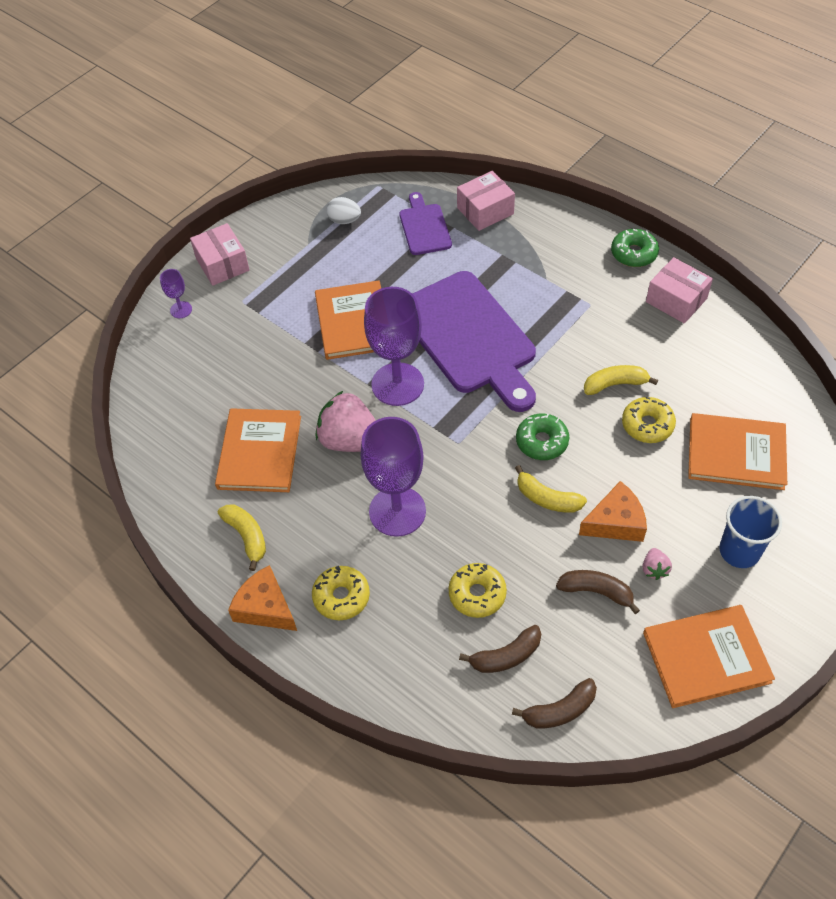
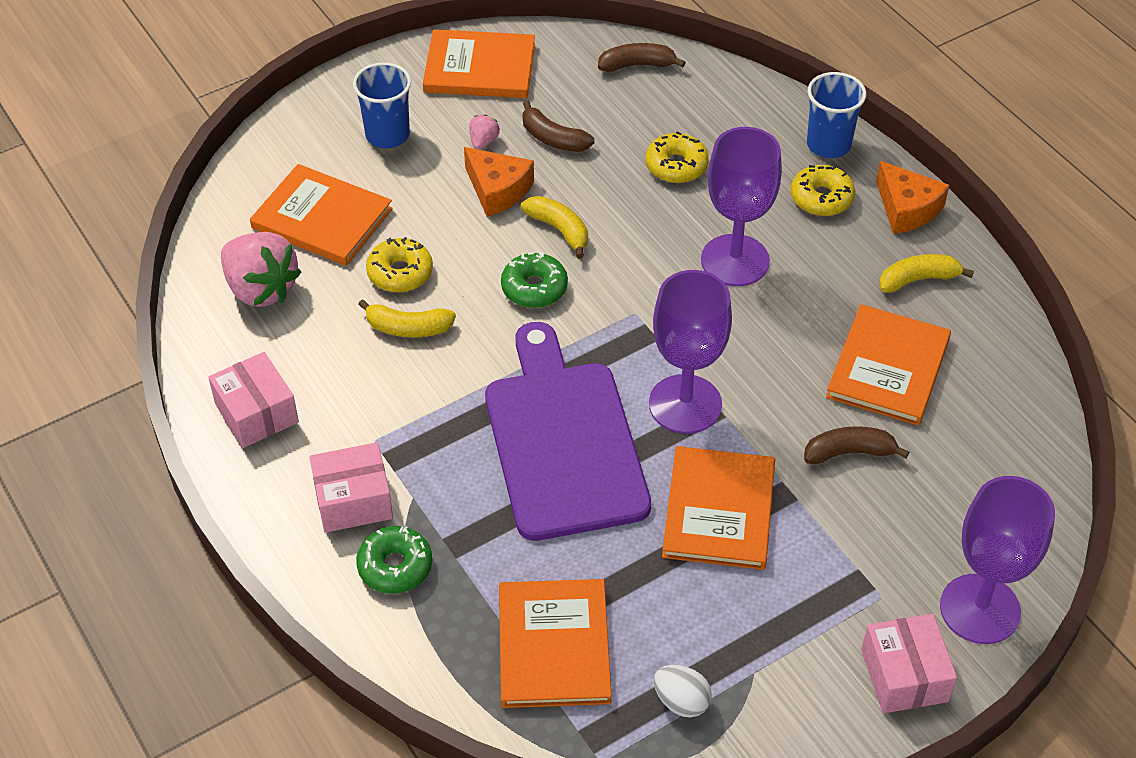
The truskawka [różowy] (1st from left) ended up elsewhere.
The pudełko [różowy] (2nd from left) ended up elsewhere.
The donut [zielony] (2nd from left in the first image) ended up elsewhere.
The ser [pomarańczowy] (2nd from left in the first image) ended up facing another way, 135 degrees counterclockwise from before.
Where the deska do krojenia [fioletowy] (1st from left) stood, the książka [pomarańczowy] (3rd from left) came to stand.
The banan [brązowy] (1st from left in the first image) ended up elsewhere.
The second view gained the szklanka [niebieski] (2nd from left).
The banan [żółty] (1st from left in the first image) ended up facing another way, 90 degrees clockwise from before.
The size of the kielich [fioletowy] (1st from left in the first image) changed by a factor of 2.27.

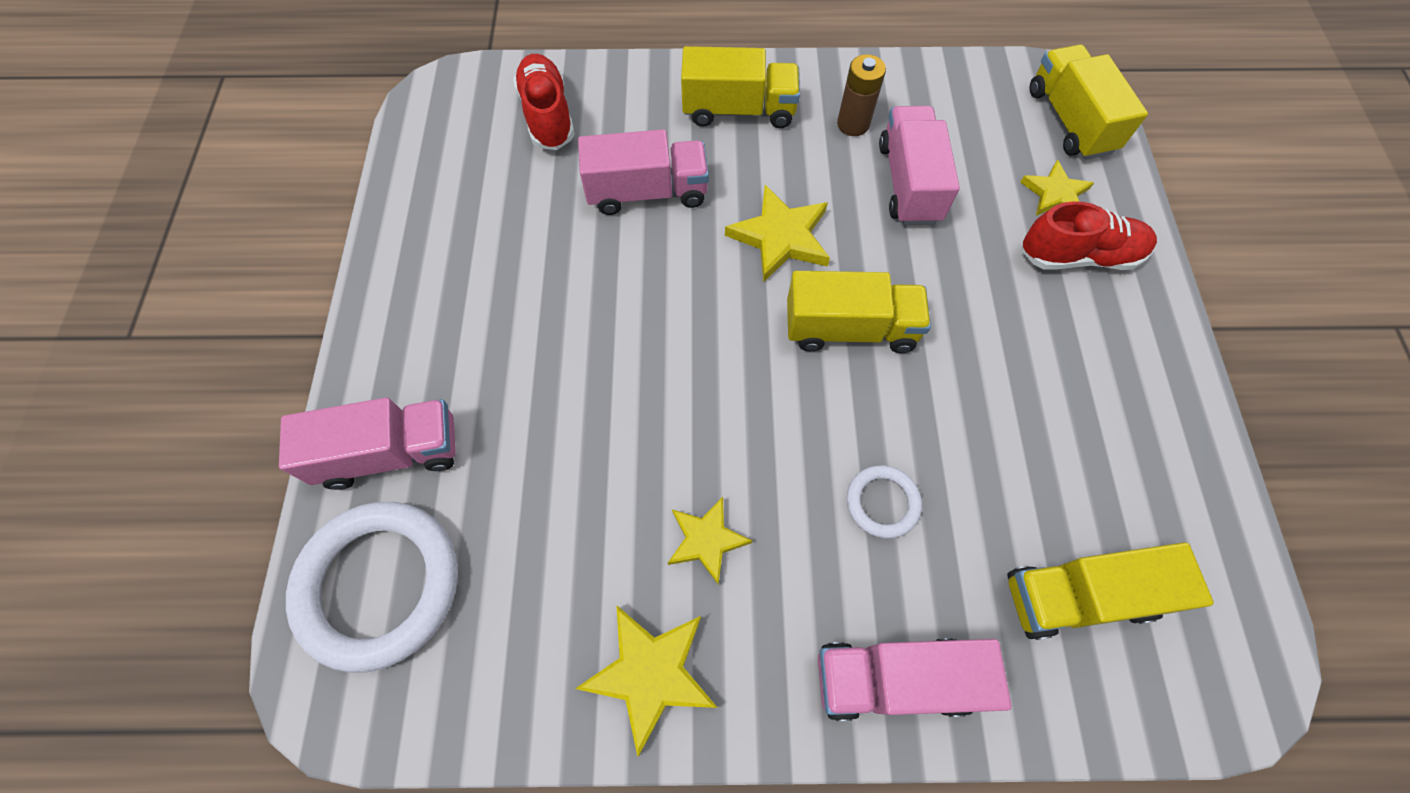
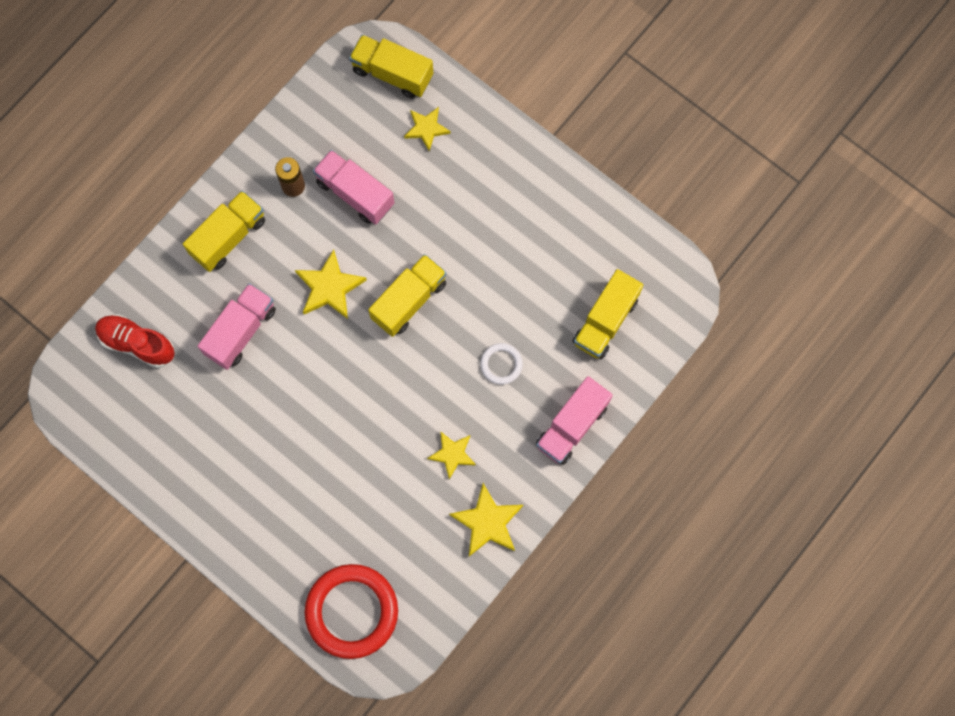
What was the pierścień [biały] (1st from left) turned into the pierścień [czerwony].
The second view lost the ciężarówka [różowy] (1st from left).
The second view lost the but [czerwony] (2nd from left).

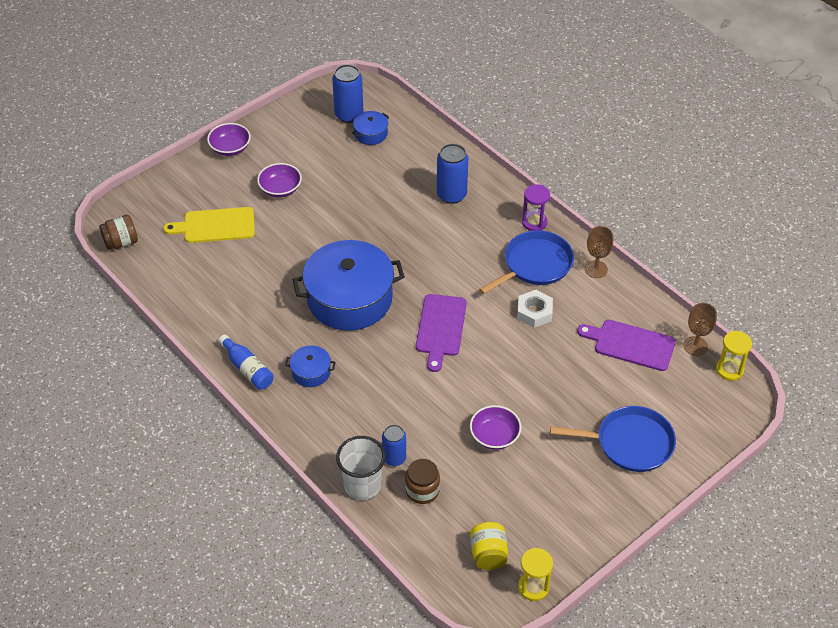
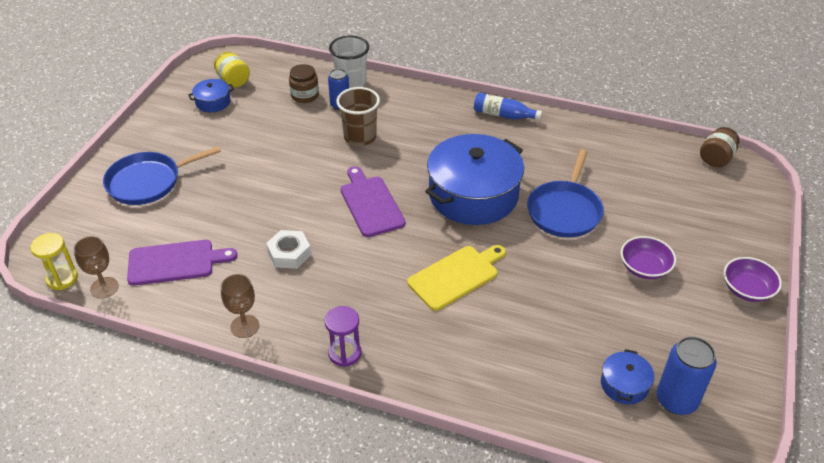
The garnek [niebieski] (1st from left) ended up elsewhere.
The second view gained the szklanka [brązowy].
The deska do krojenia [żółty] ended up elsewhere.
The patelnia [niebieski] (1st from left in the first image) ended up elsewhere.
The second view lost the puszka [niebieski] (3rd from left).
The second view lost the miska [fioletowy] (3rd from left).
The second view lost the klepsydra [żółty] (1st from left).

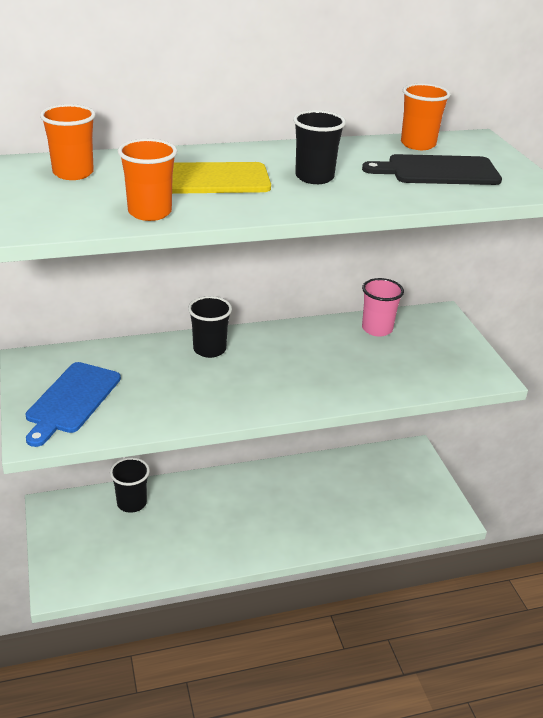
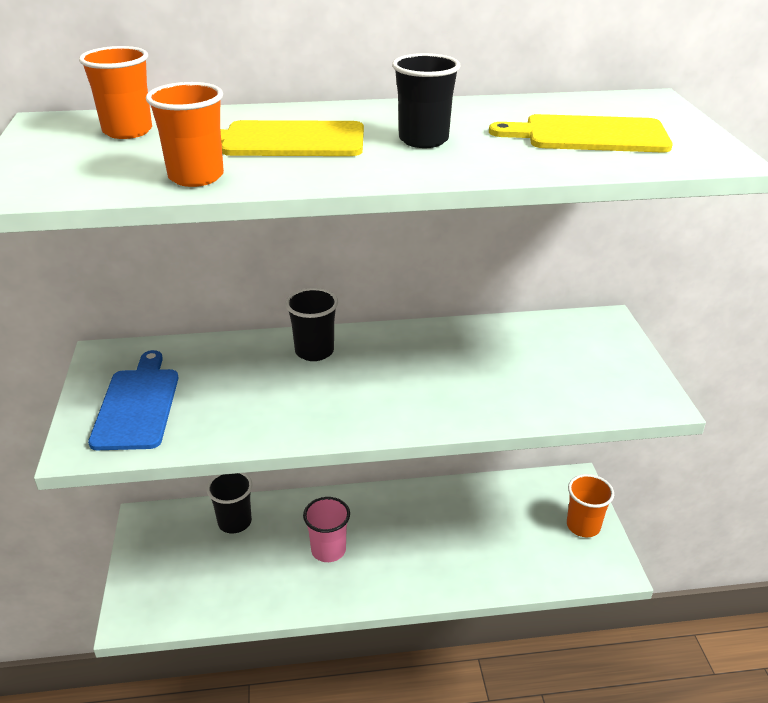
The deska do krojenia [niebieski] ended up facing another way, 150 degrees clockwise from before.
The szklanka [różowy] ended up elsewhere.
What was the deska do krojenia [czarny] turned into the deska do krojenia [żółty] (2nd from left).
The szklanka [pomarańczowy] (3rd from left) ended up elsewhere.

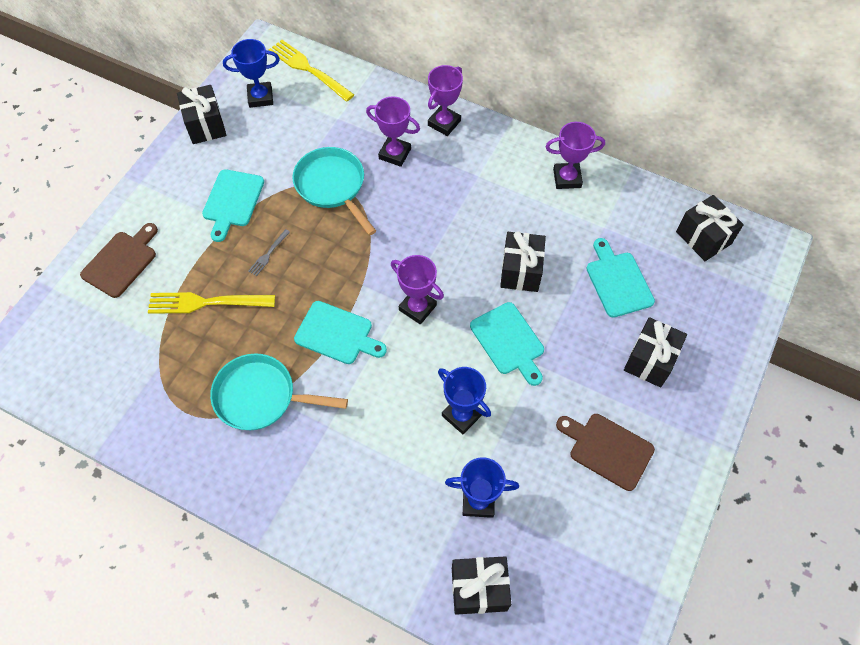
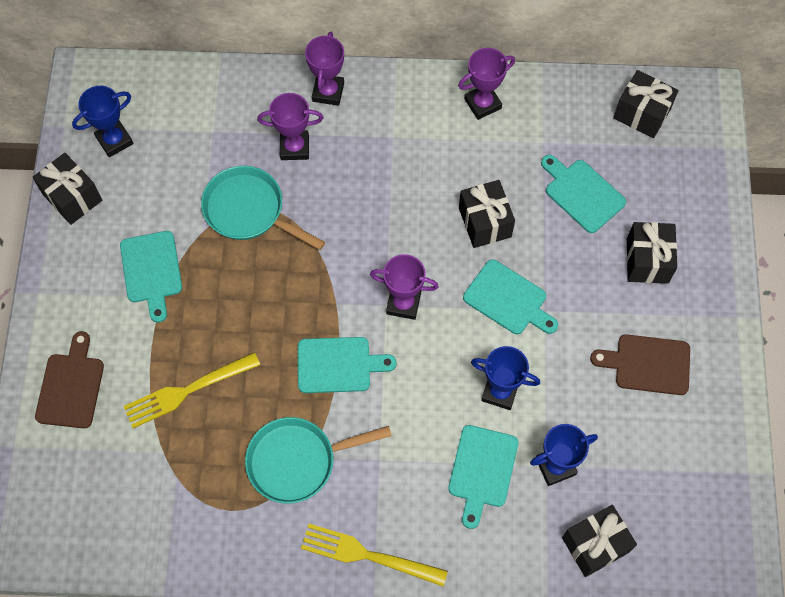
The widelec [żółty] (2nd from left) ended up elsewhere.
The second view gained the deska do krojenia [turkusowy] (3rd from left).
The second view lost the widelec [szary].

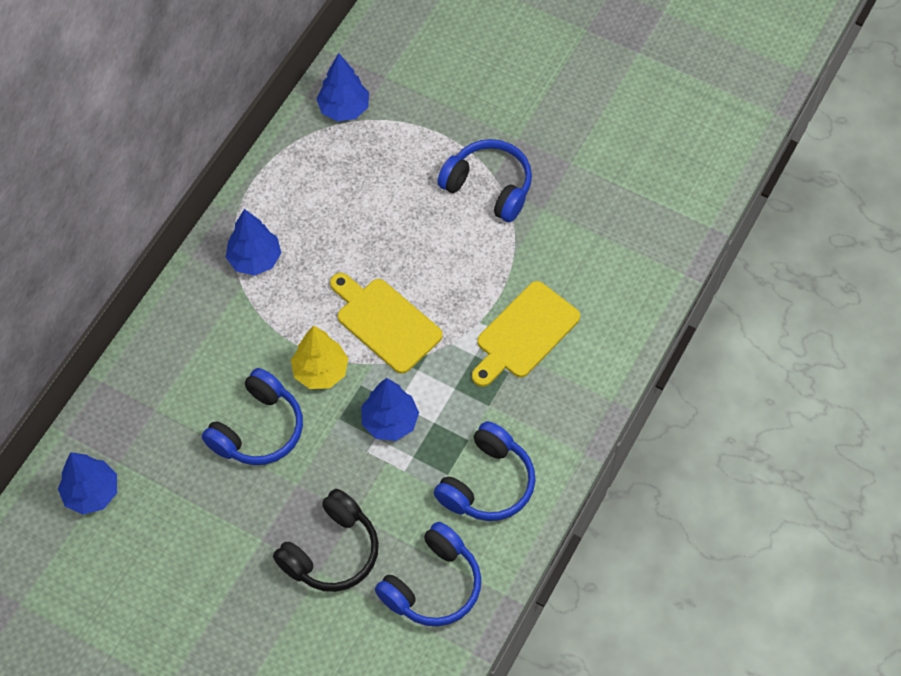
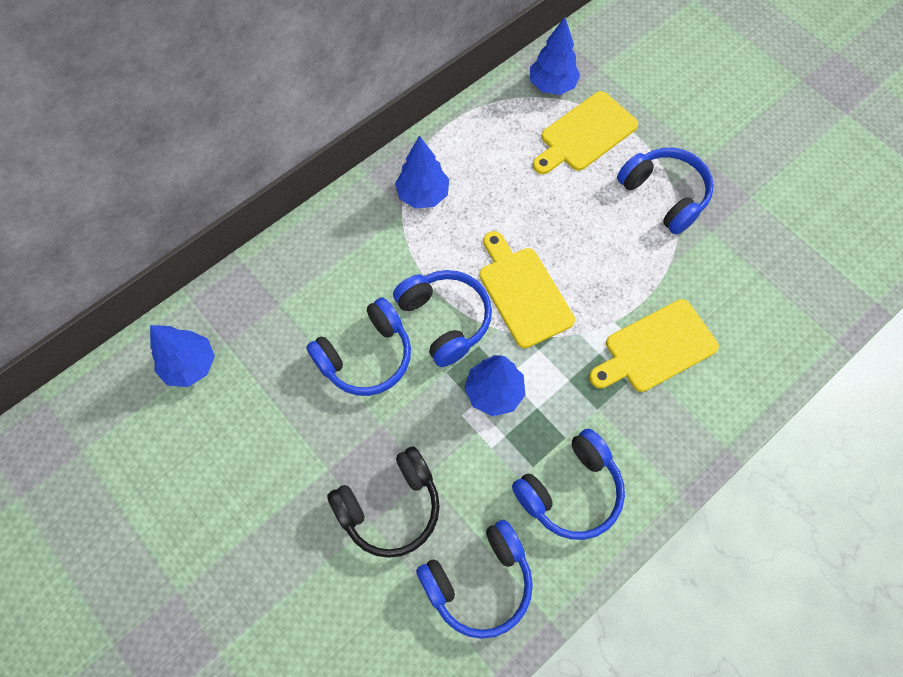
Where the drzewko [żółty] stood, the słuchawki [niebieski] (2nd from left) came to stand.
The second view gained the deska do krojenia [żółty] (2nd from left).

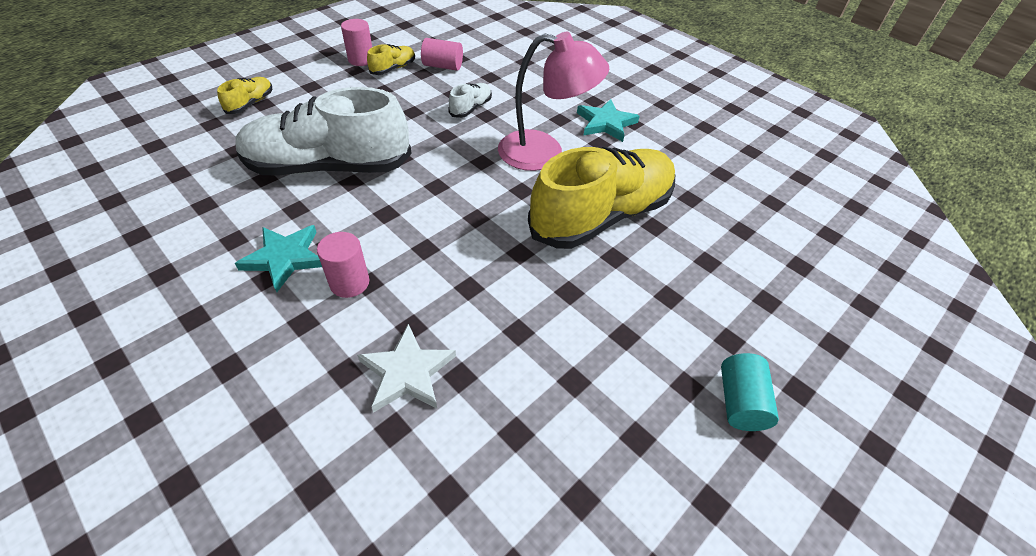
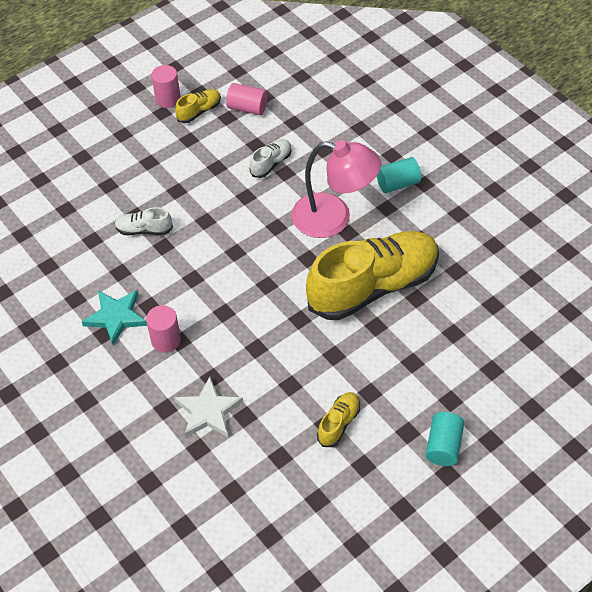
The size of the but [biały] (1st from left) changed by a factor of 0.41.
The but [żółty] (1st from left in the first image) ended up elsewhere.
Where the gwiazda [turkusowy] (2nd from left) stood, the walec [turkusowy] (1st from left) came to stand.

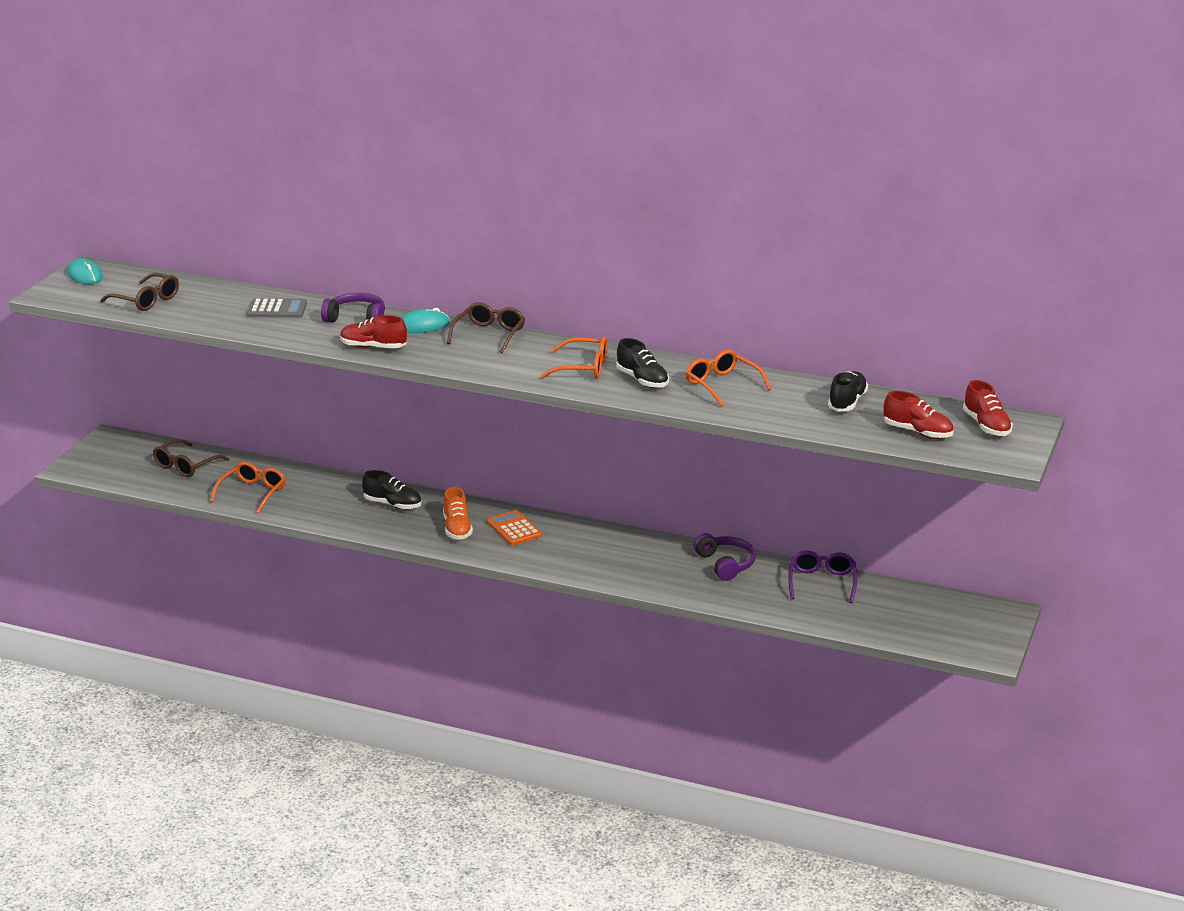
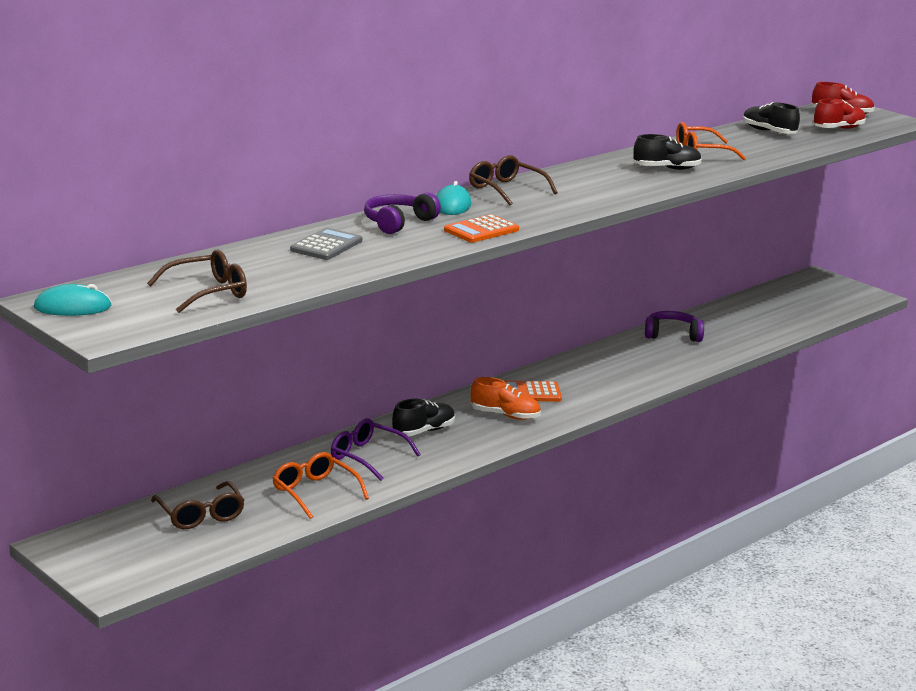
The okulary [fioletowy] ended up elsewhere.
Where the but [czerwony] (1st from left) stood, the kalkulator [pomarańczowy] (1st from left) came to stand.
The second view lost the okulary [pomarańczowy] (2nd from left).

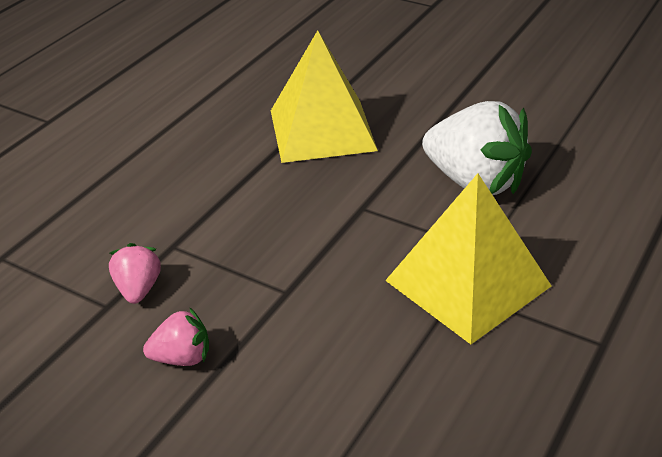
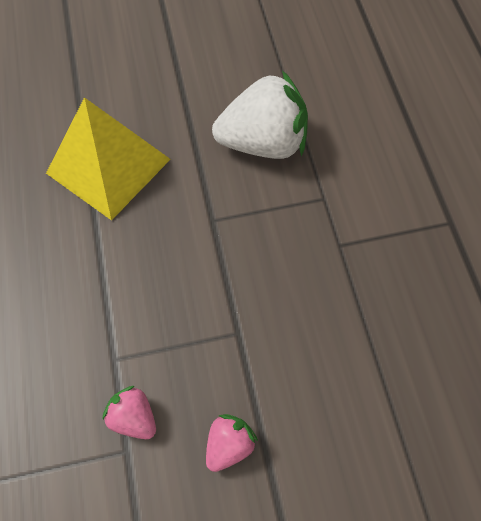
The second view lost the piramida [żółty] (2nd from left).

